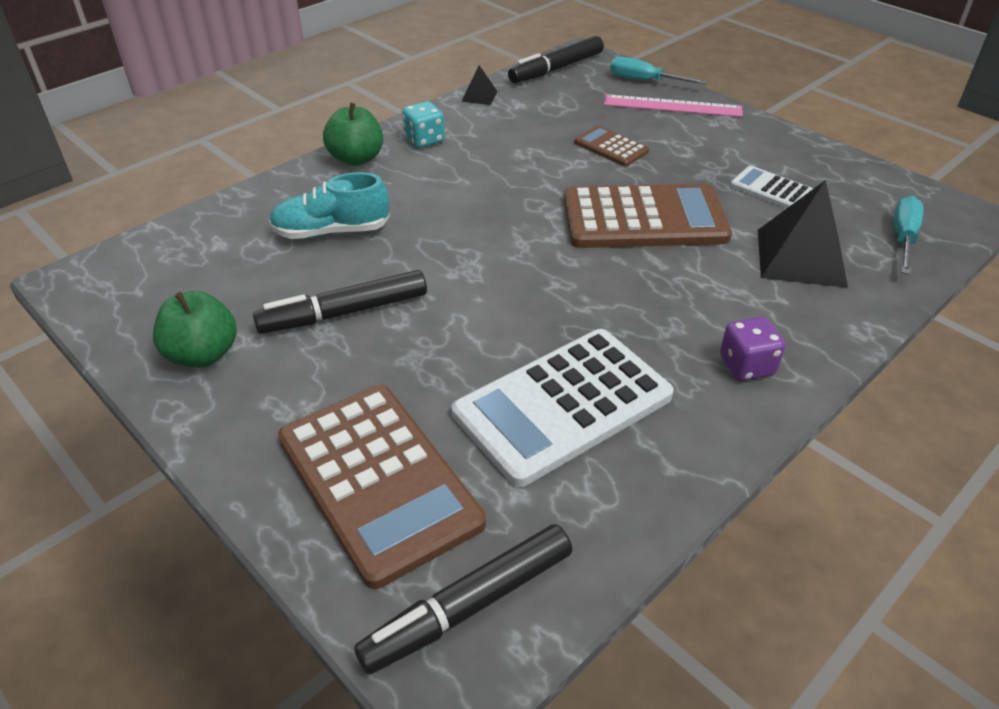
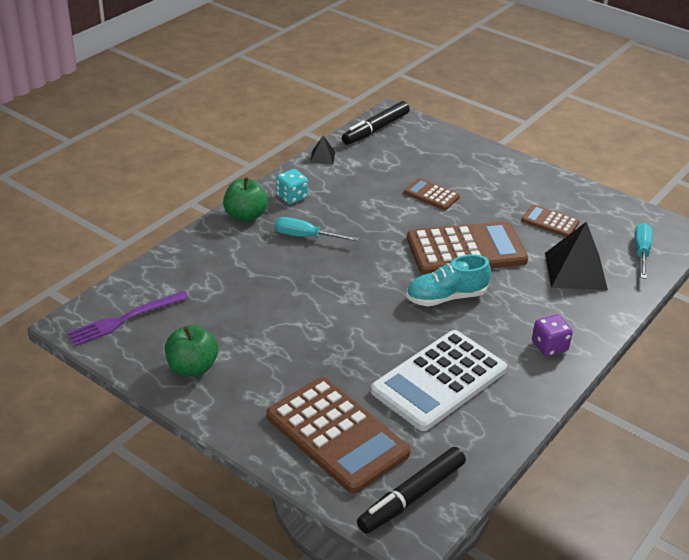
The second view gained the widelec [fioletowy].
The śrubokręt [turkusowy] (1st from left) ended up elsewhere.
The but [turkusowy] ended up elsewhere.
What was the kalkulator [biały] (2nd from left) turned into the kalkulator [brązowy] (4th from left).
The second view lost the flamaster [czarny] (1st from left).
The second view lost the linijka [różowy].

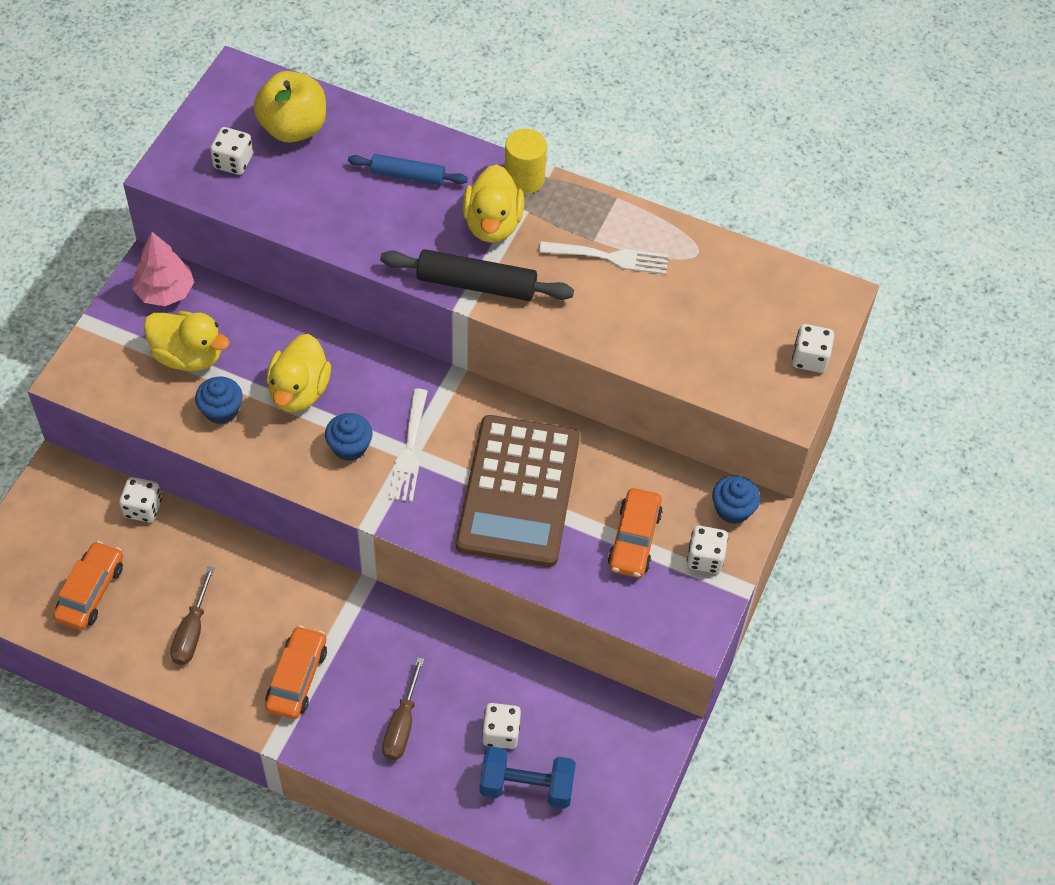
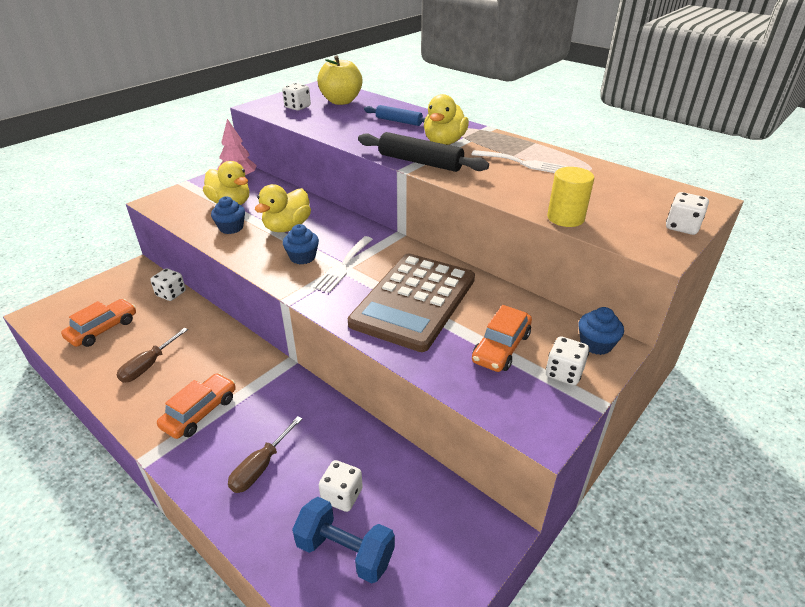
The walec [żółty] ended up elsewhere.

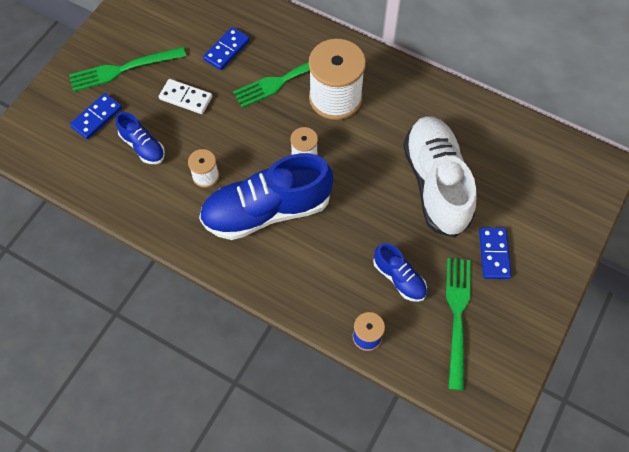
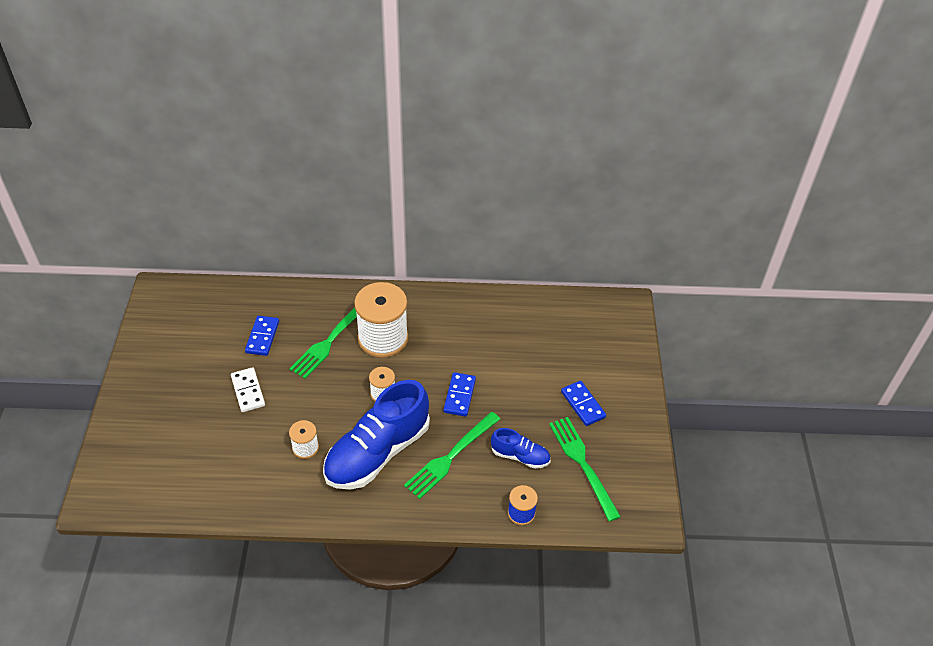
The kostka domina [biały] ended up facing another way, 75 degrees clockwise from before.
The widelec [zielony] (1st from left in the first image) ended up elsewhere.
The kostka domina [niebieski] (1st from left in the first image) ended up elsewhere.
The second view lost the but [niebieski] (1st from left).
The second view lost the but [biały].

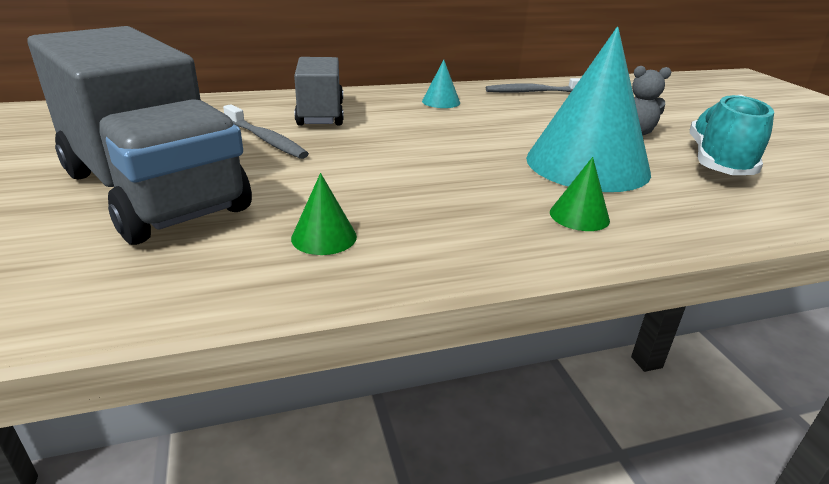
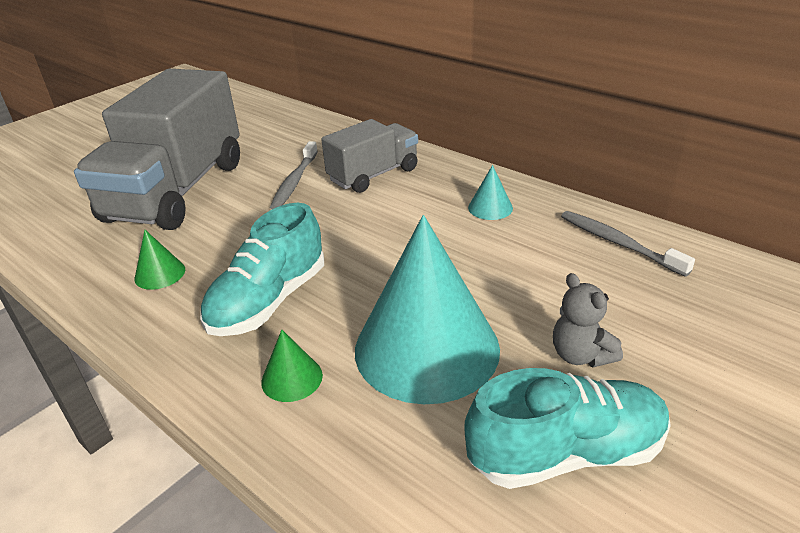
The second view gained the but [turkusowy] (1st from left).

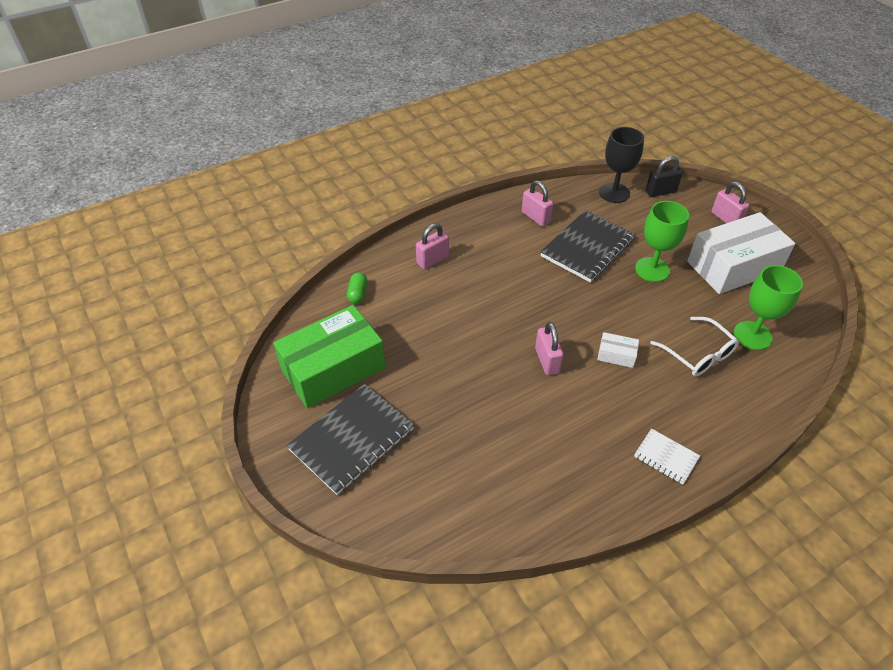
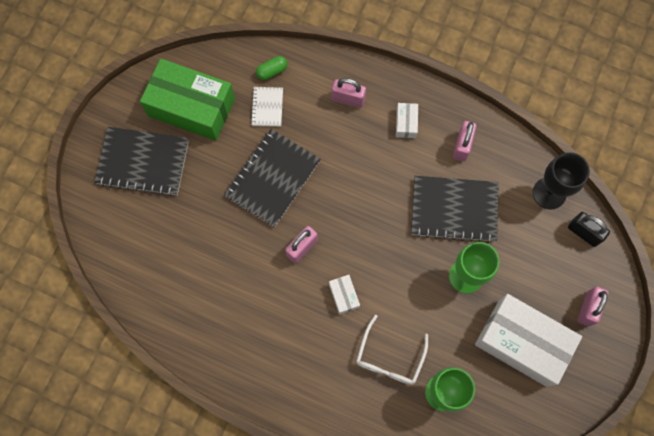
The second view gained the zeszyt [czarny] (2nd from left).
The zeszyt [biały] ended up elsewhere.
The second view gained the pudełko [biały] (2nd from left).

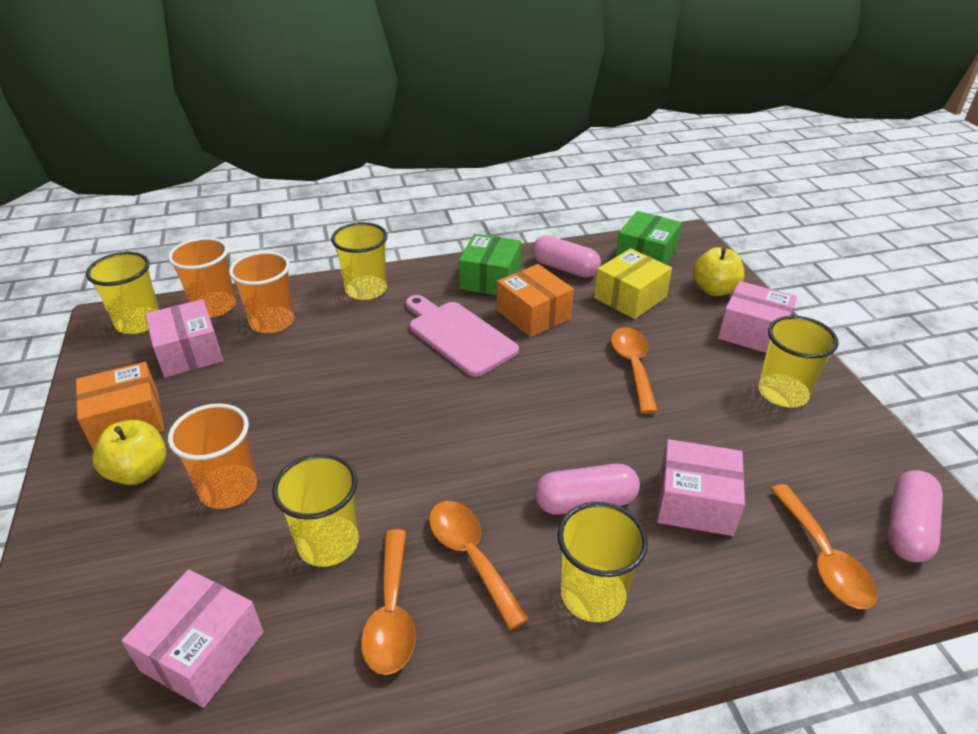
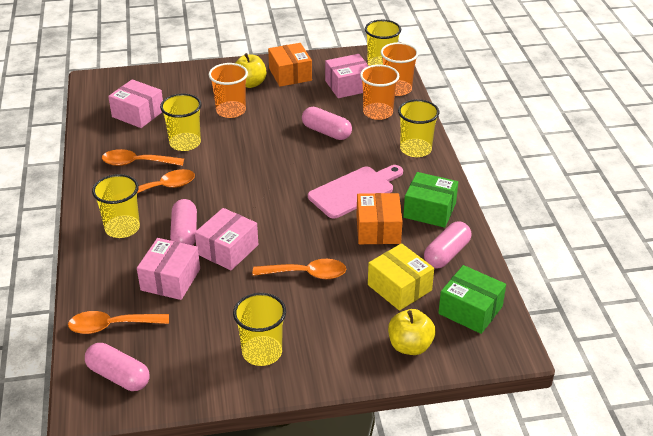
The pudełko [różowy] (4th from left in the first image) ended up elsewhere.
The second view gained the kapsułka [różowy] (3rd from left).
The pudełko [pomarańczowy] (2nd from left) ended up facing another way, 60 degrees counterclockwise from before.

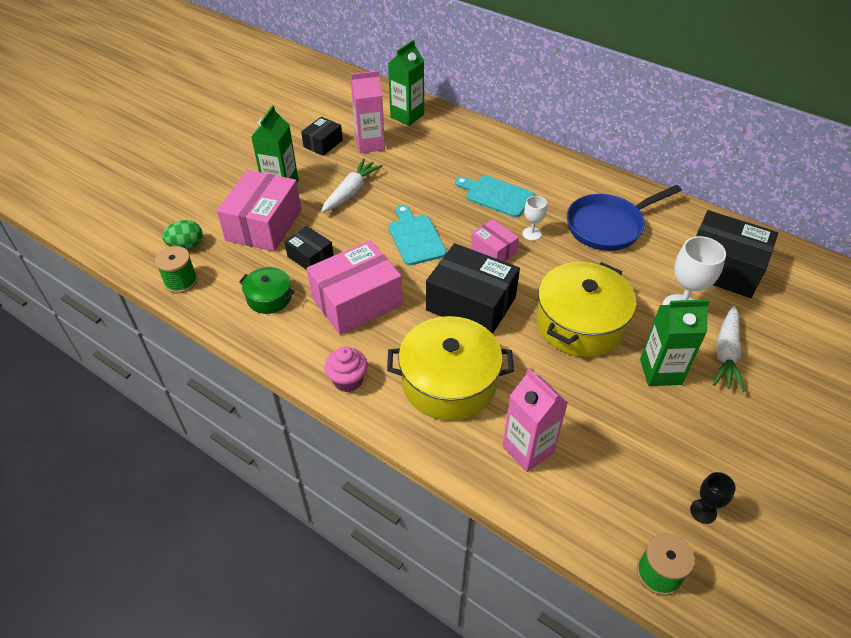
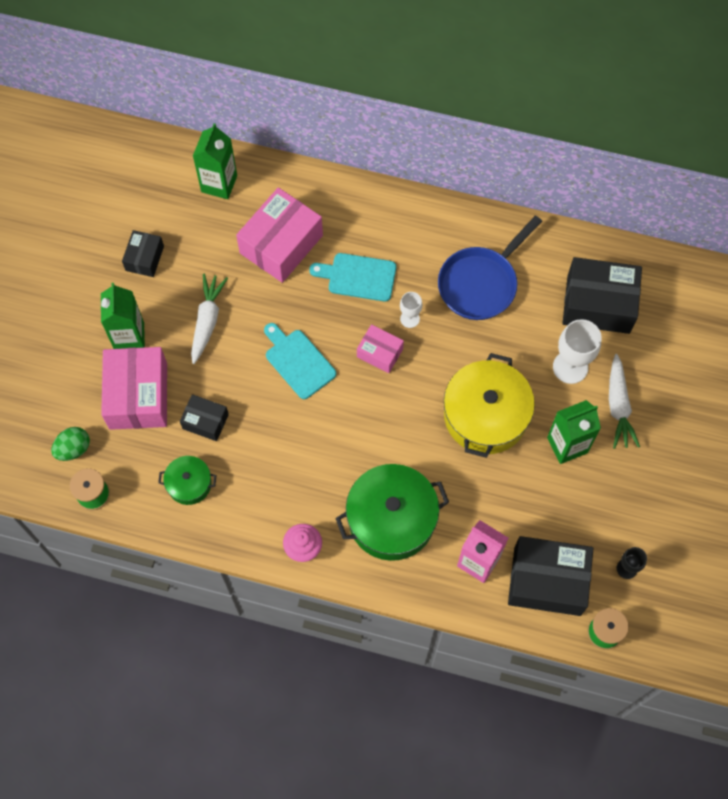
The pudełko [różowy] (2nd from left) ended up elsewhere.
What was the garnek [żółty] (1st from left) turned into the garnek [zielony] (2nd from left).
The pudełko [czarny] (3rd from left) ended up elsewhere.
The second view lost the karton mleka [różowy] (1st from left).

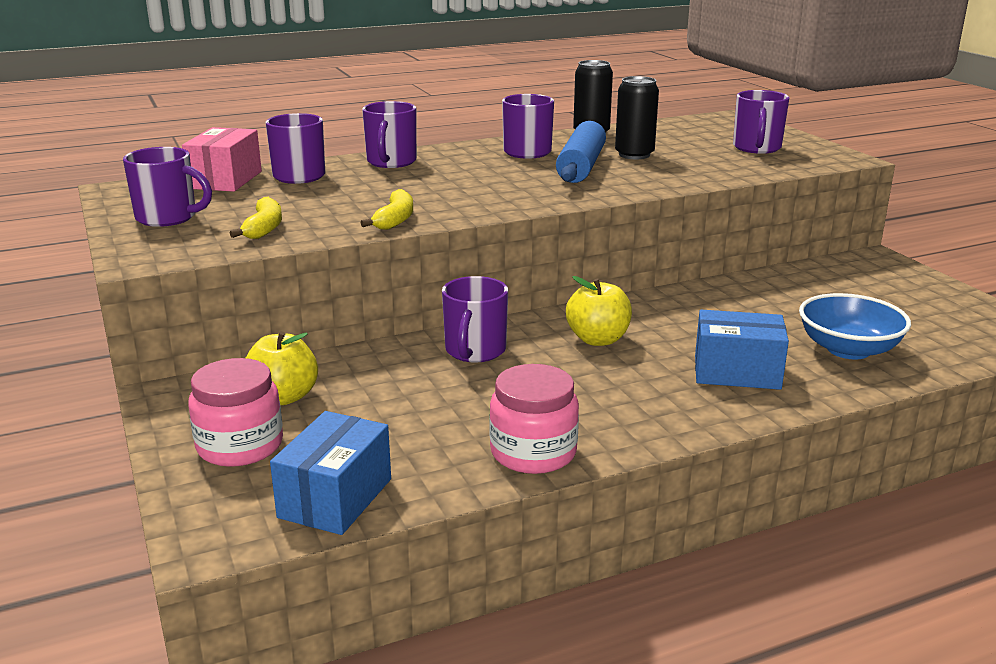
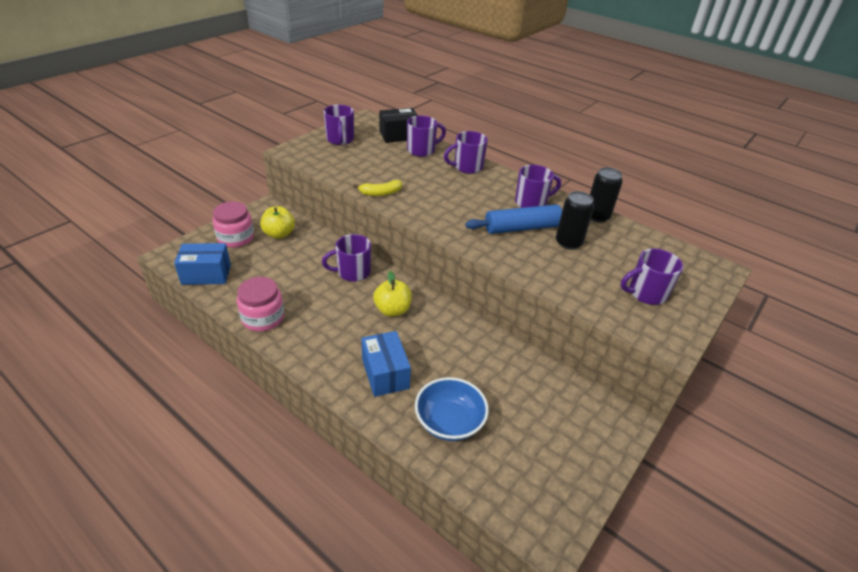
What was the pudełko [różowy] turned into the pudełko [czarny].
The second view lost the banan [żółty] (1st from left).

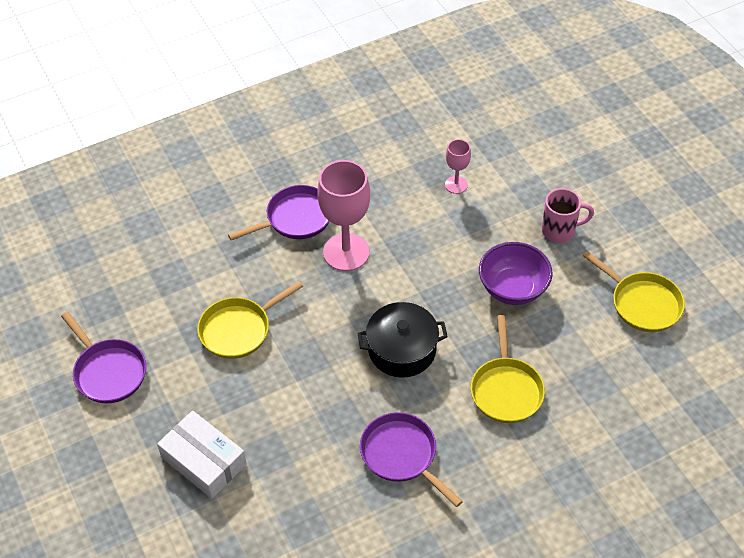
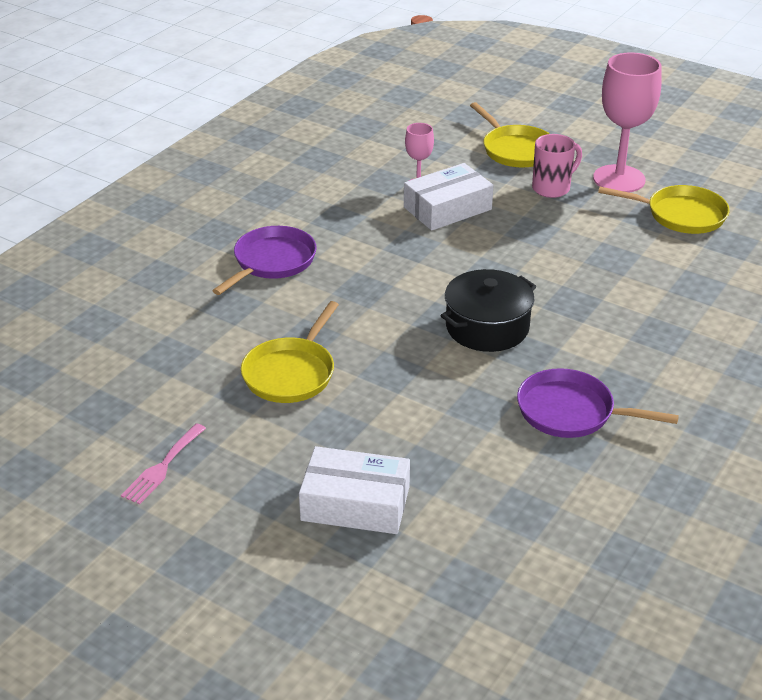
Where the patelnia [fioletowy] (1st from left) stood, the widelec [różowy] came to stand.
The second view gained the pudełko [biały] (2nd from left).
The patelnia [żółty] (2nd from left) ended up elsewhere.
The kielich [różowy] (1st from left in the first image) ended up elsewhere.
The second view lost the miska [fioletowy].

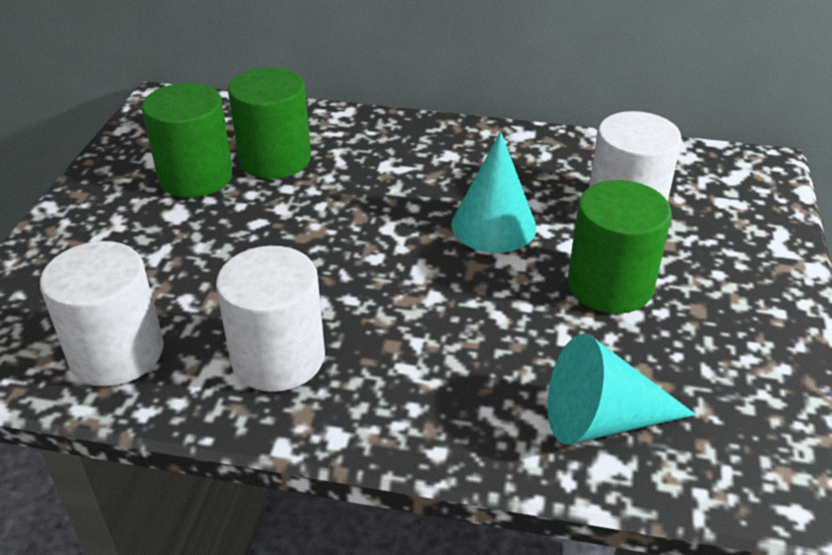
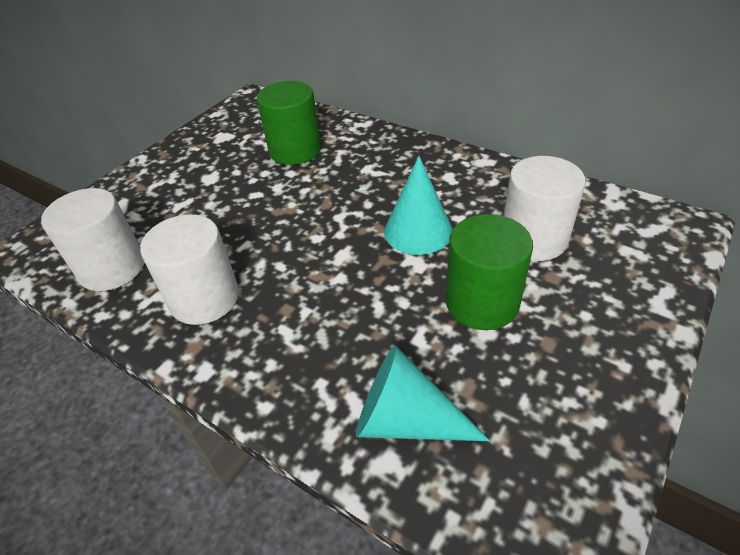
The second view lost the walec [zielony] (1st from left).

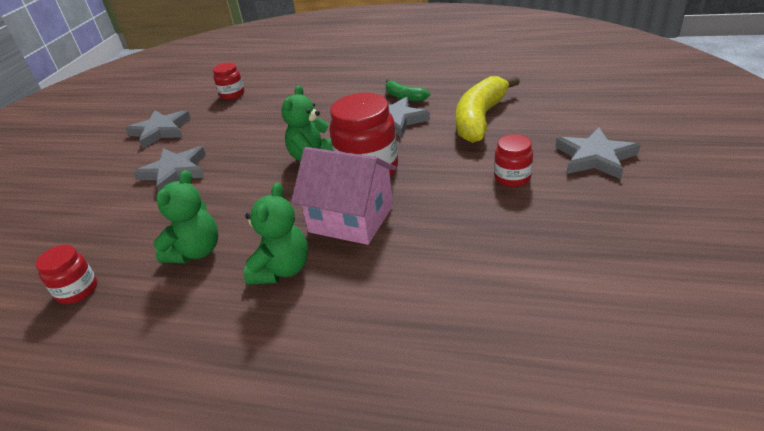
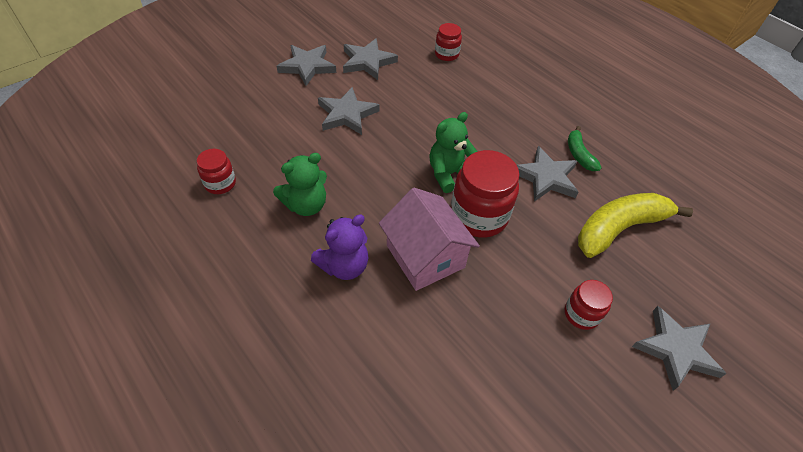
The second view gained the gwiazda [szary] (1st from left).
What was the miś [zielony] (2nd from left) turned into the miś [fioletowy].

